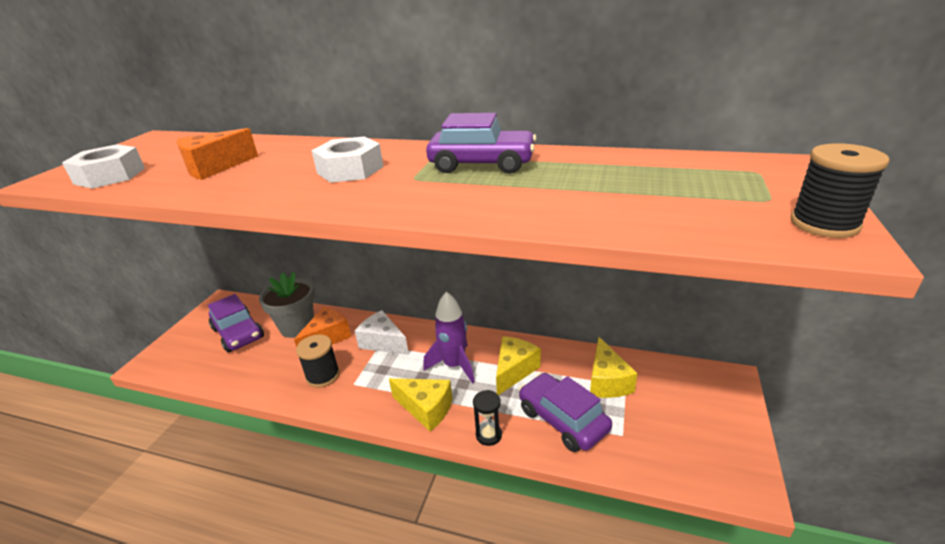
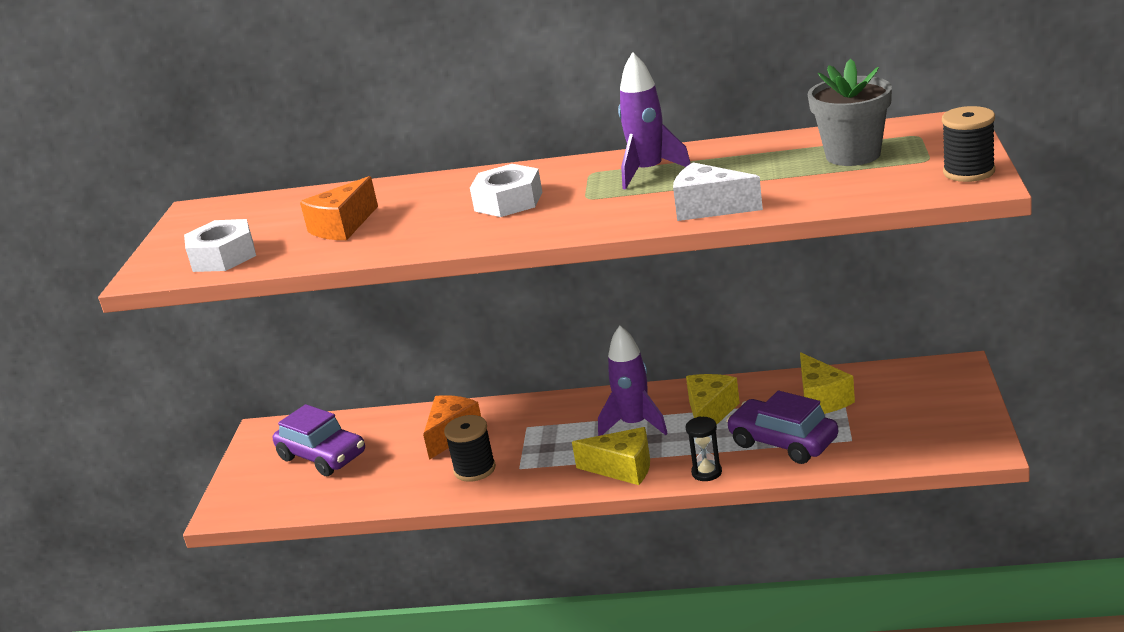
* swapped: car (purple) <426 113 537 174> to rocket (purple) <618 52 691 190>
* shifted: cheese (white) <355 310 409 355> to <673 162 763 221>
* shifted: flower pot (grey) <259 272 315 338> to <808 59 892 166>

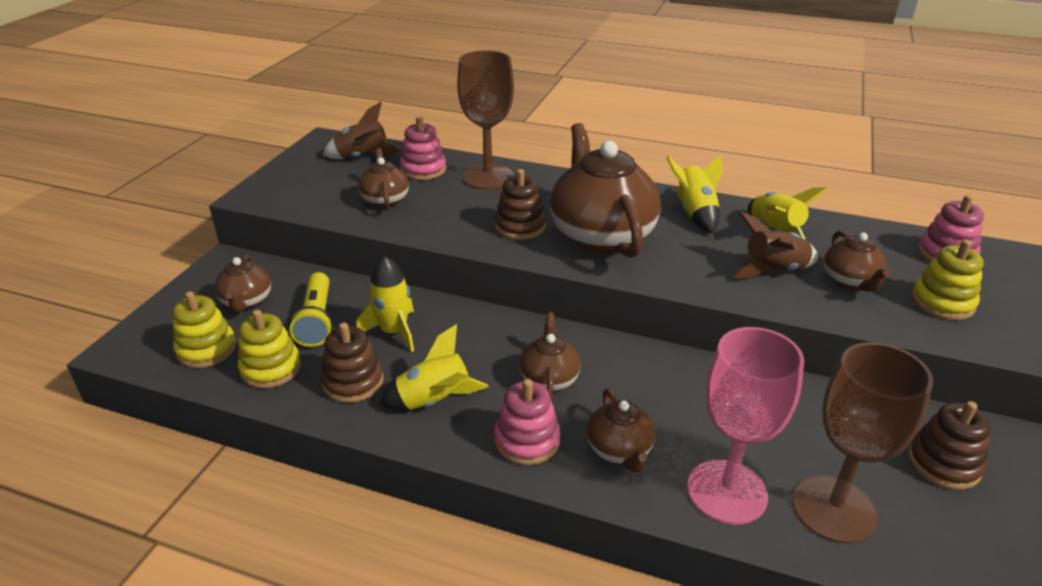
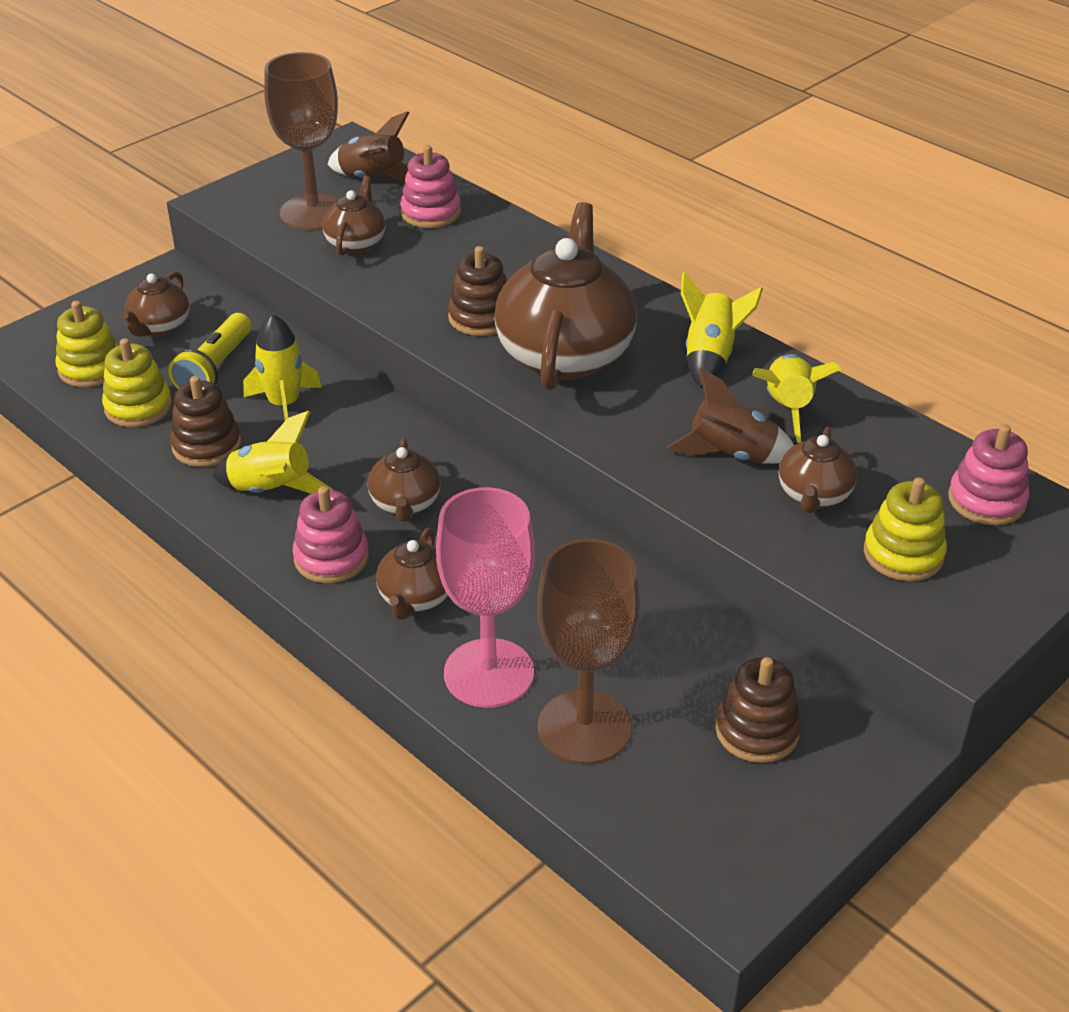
* shifted: goblet (brown) <457 50 514 190> to <264 52 339 231>
* rotated: teapot (brown) <519 312 581 400> = <368 438 441 522> 150 degrees clockwise

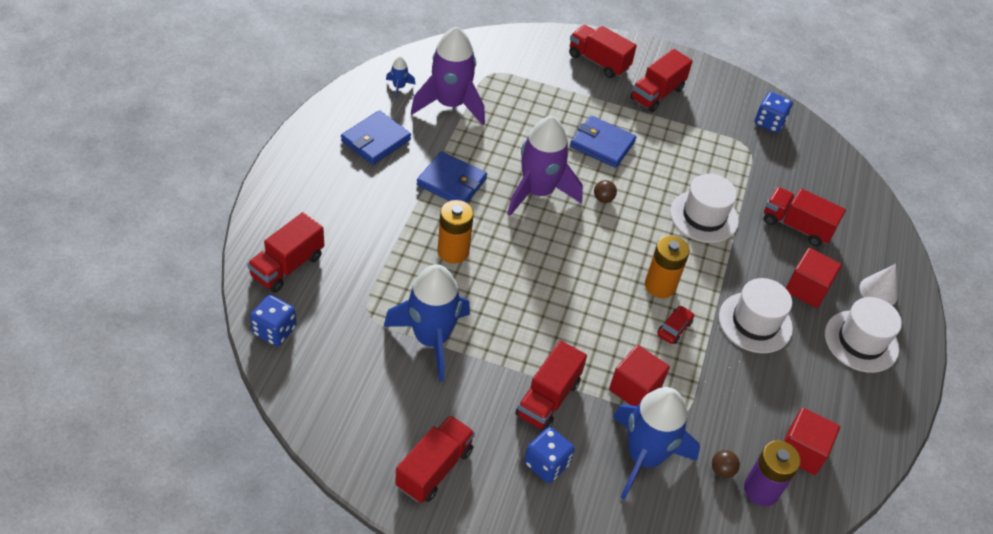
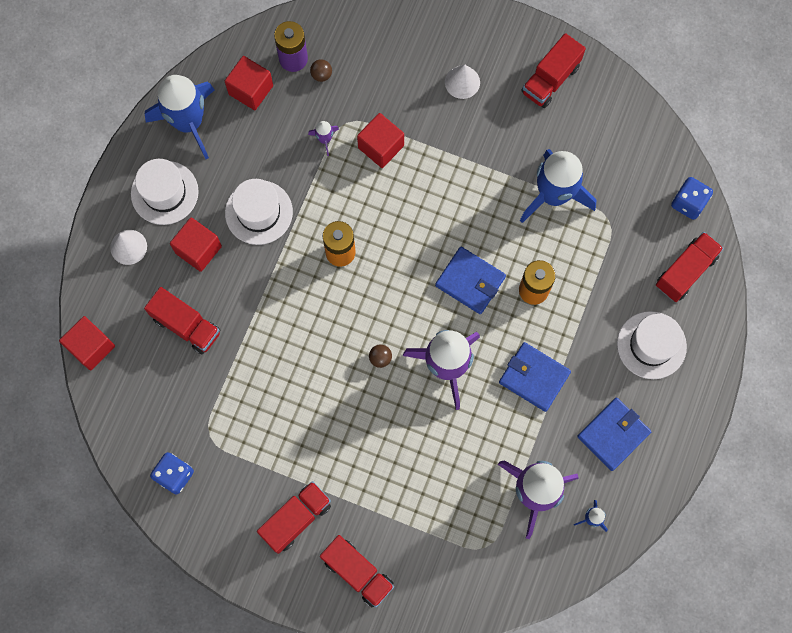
* new: cube (red) <59 316 115 370>
* shifted: rocket (blue) <613 387 700 500> to <145 75 214 159>
* new: rocket (purple) <308 121 339 156>
* shifted: wallet (blue) <570 116 636 168> to <435 247 506 314>
* swapped: dice (blue) <524 427 574 483> to cone (white) <445 64 480 99>
* shifted: hat (white) <670 174 739 243> to <617 311 687 379>
* gone: truck (red) <515 340 587 431>
* gone: car (red) <657 306 694 344>

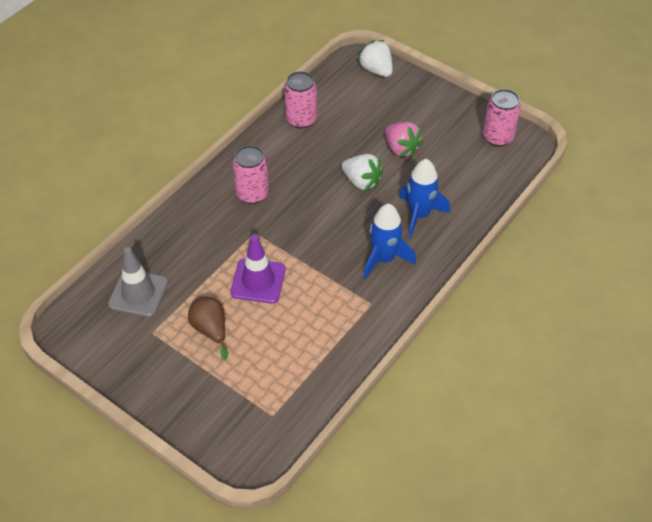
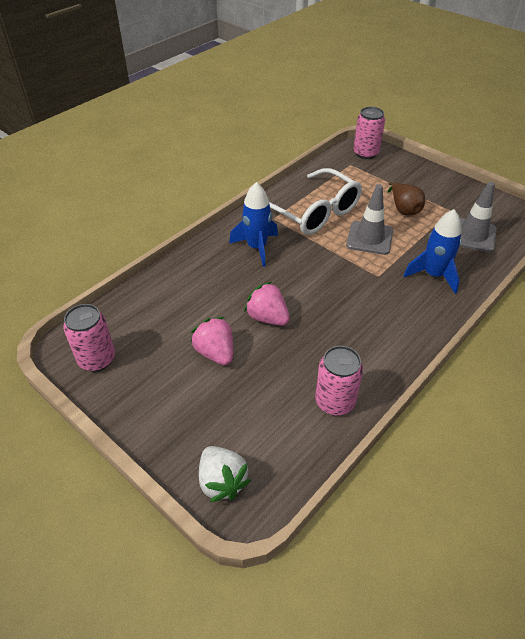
* repainted: strawberry (white) <342 154 383 191> to strawberry (pink) <244 282 290 326>
* new: glasses (white) <269 168 362 235>
* repainted: traffic cone (purple) <230 235 286 303> to traffic cone (grey) <346 184 393 255>
* shifted: can (pink) <233 145 269 204> to <353 107 385 159>
* shifted: rocket (blue) <399 159 450 238> to <403 209 462 294>

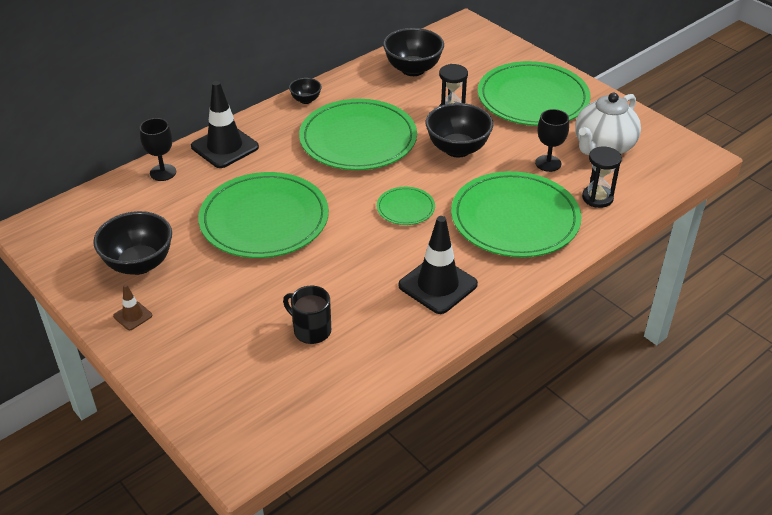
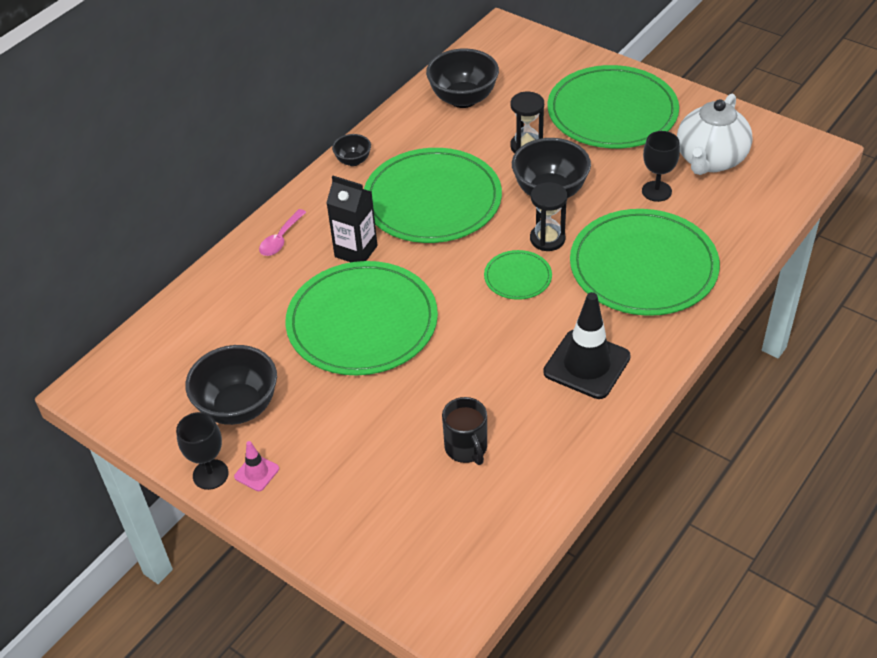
* shifted: goblet (black) <140 118 176 181> to <176 412 229 490>
* repainted: traffic cone (brown) <113 284 152 330> to traffic cone (pink) <234 441 279 491>
* swapped: traffic cone (black) <191 81 259 168> to spoon (pink) <259 209 306 256>
* new: carton (black) <326 176 378 262>
* rotated: mug (black) <283 286 331 344> = <442 397 487 465> 135 degrees counterclockwise
* shifted: hourglass (black) <582 147 622 208> to <530 182 568 251>

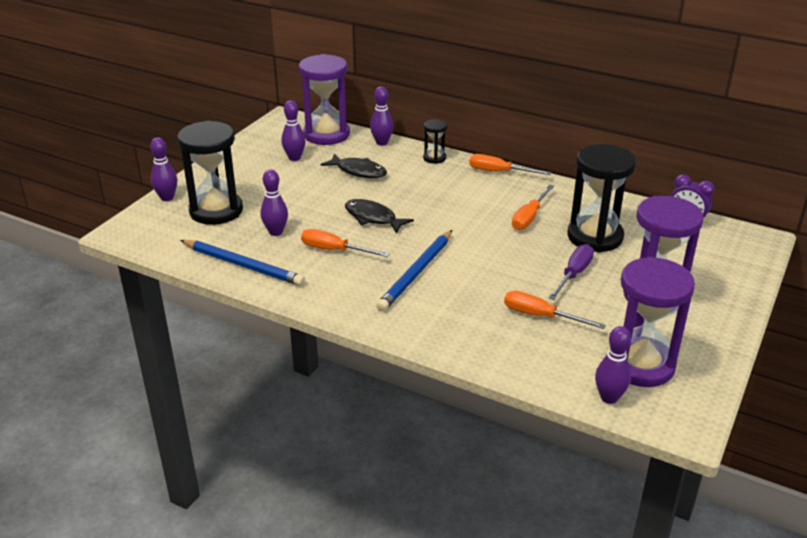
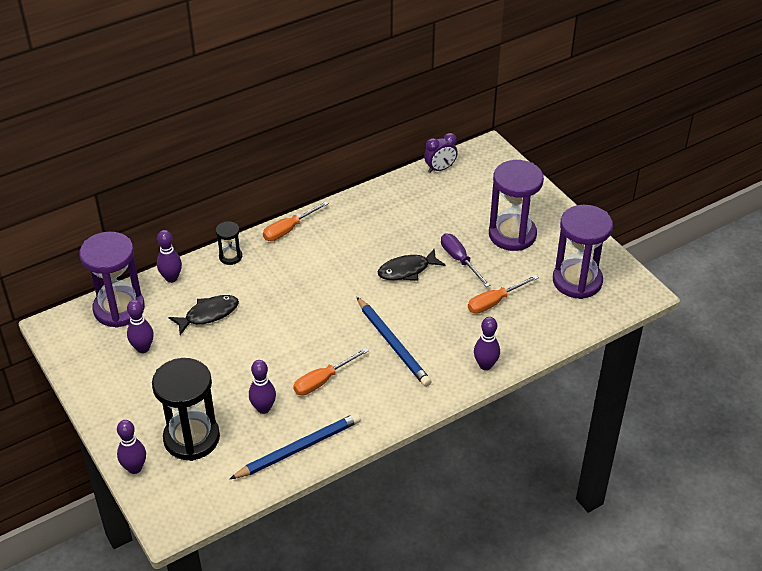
* shifted: fish (black) <345 199 414 233> to <378 249 445 281>
* shifted: bowling pin (purple) <595 326 631 404> to <474 317 500 370>
* gone: screwdriver (orange) <512 185 554 230>
* gone: hourglass (black) <567 144 636 253>

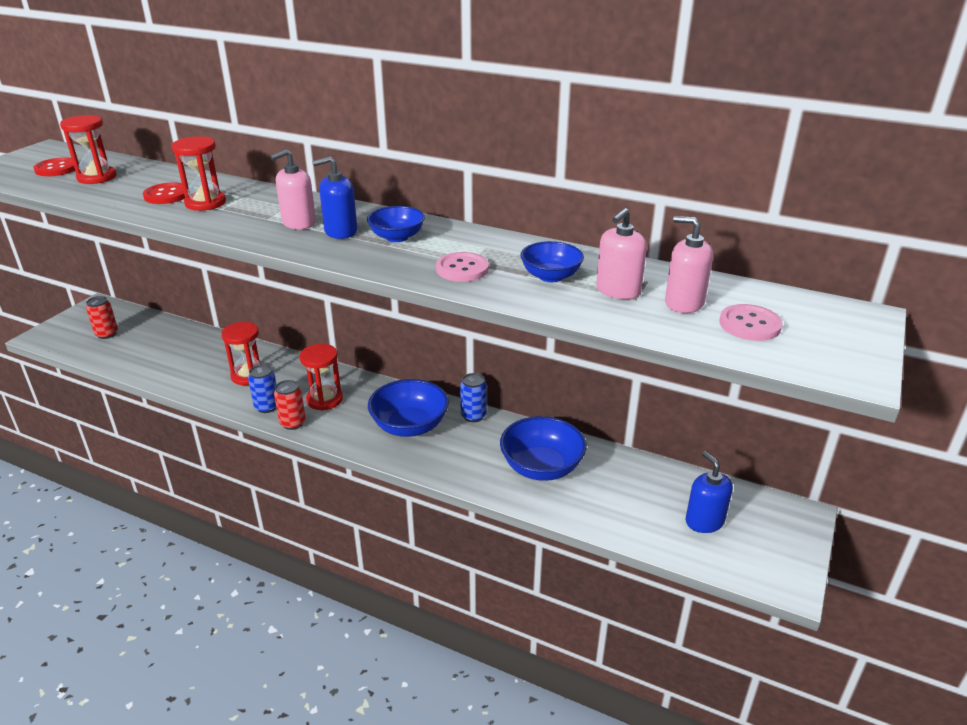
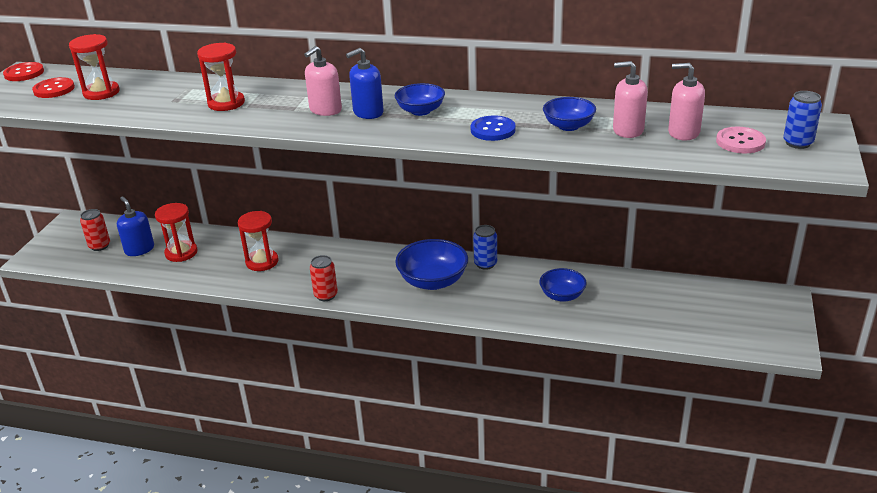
* shifted: button (red) <143 183 189 204> to <3 62 44 81>
* shifted: soap dispenser (blue) <686 451 733 533> to <117 196 154 256>
* shifted: hourglass (red) <300 344 343 410> to <155 203 198 262>
* repainted: button (pink) <436 252 489 282> to button (blue) <470 115 516 141>
* scaled: bowl (blue) <500 416 587 481> = <539 268 587 302> x0.62
* rotated: soap dispenser (pink) <596 208 647 299> = <613 61 648 138> 75 degrees clockwise
* shifted: can (blue) <248 365 277 413> to <783 91 822 149>

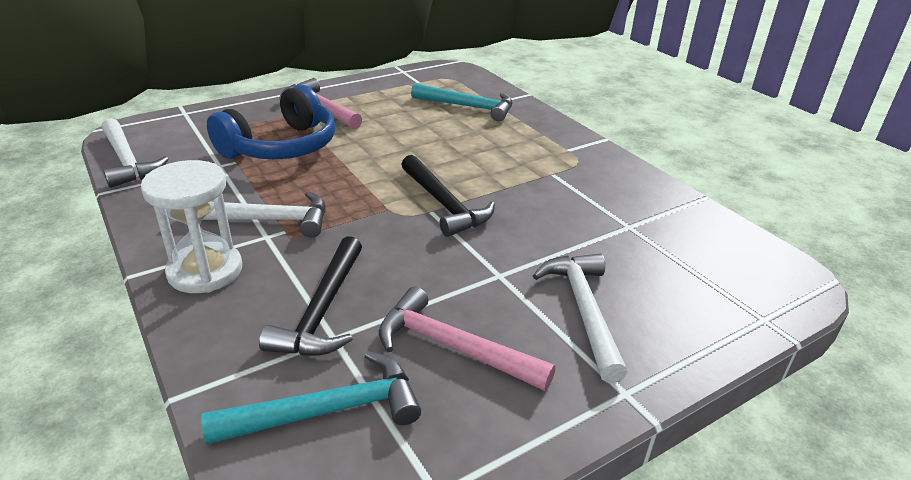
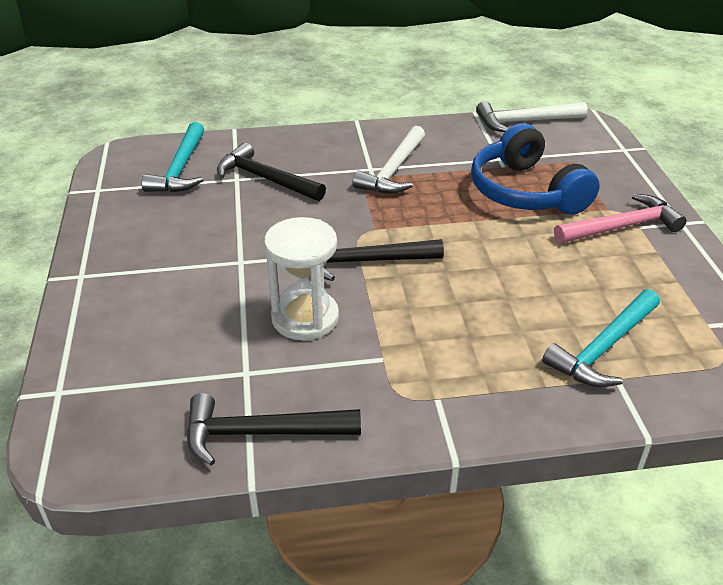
* new: hammer (black) <187 393 361 466>
* shifted: hourglass (white) <141 160 242 293> to <264 217 339 340>
* gone: hammer (pink) <379 287 556 391>
* gone: hammer (white) <533 254 627 383>

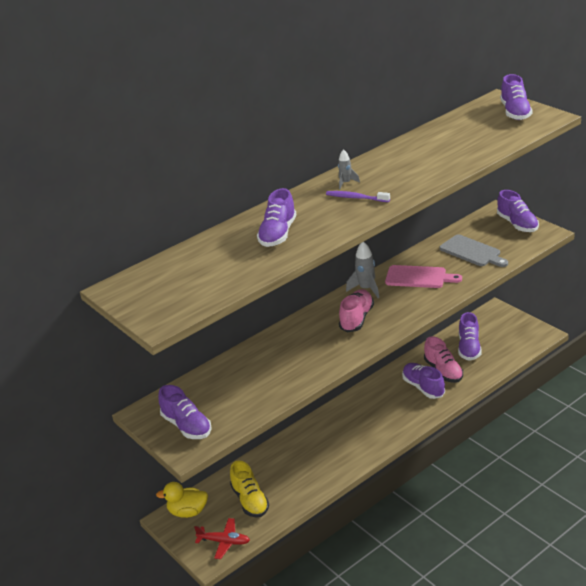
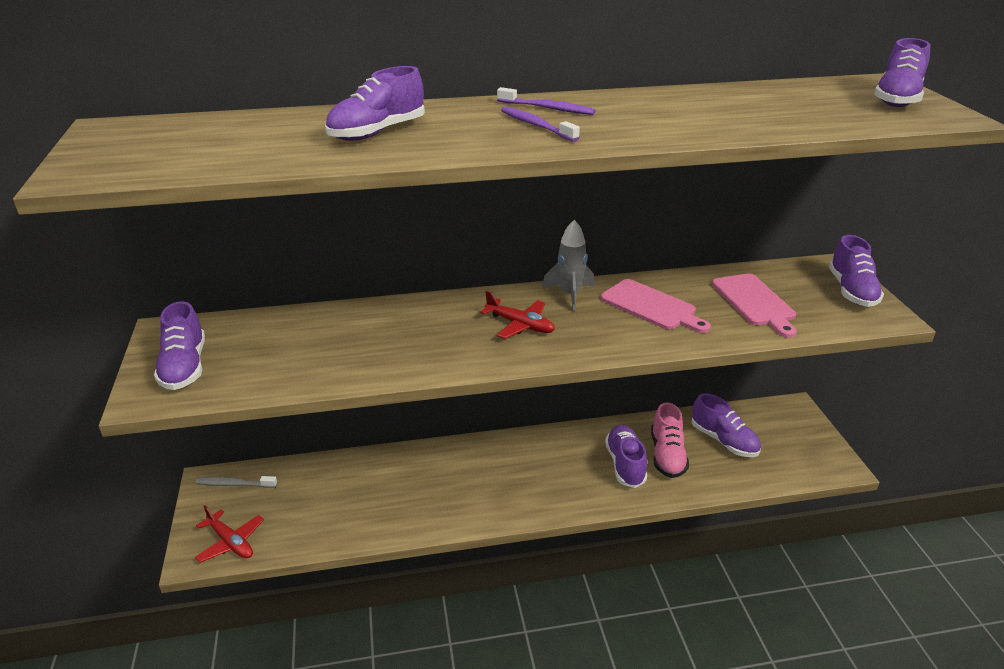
* swapped: duck (yellow) <156 482 208 518> to toothbrush (grey) <195 476 277 488>
* swapped: shoe (pink) <339 289 374 332> to plane (red) <480 290 555 339>
* swapped: rocket (grey) <338 149 360 190> to toothbrush (purple) <497 87 596 115>
* rotated: shoe (purple) <458 312 482 361> = <691 393 761 457> 75 degrees counterclockwise
* repainted: cutting board (grey) <439 234 508 267> to cutting board (pink) <712 274 797 338>
* gone: shoe (yellow) <230 461 269 518>

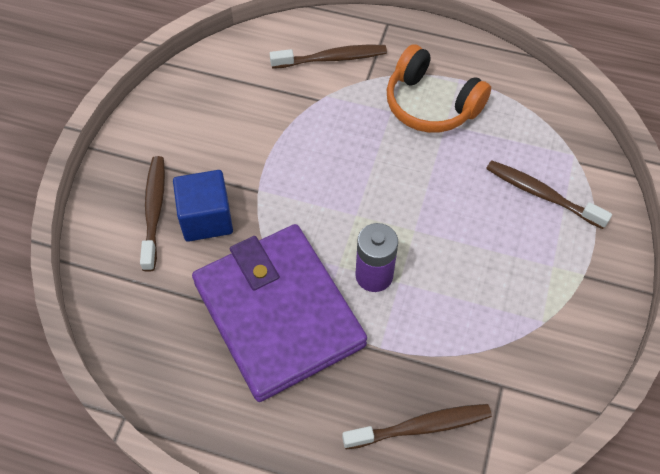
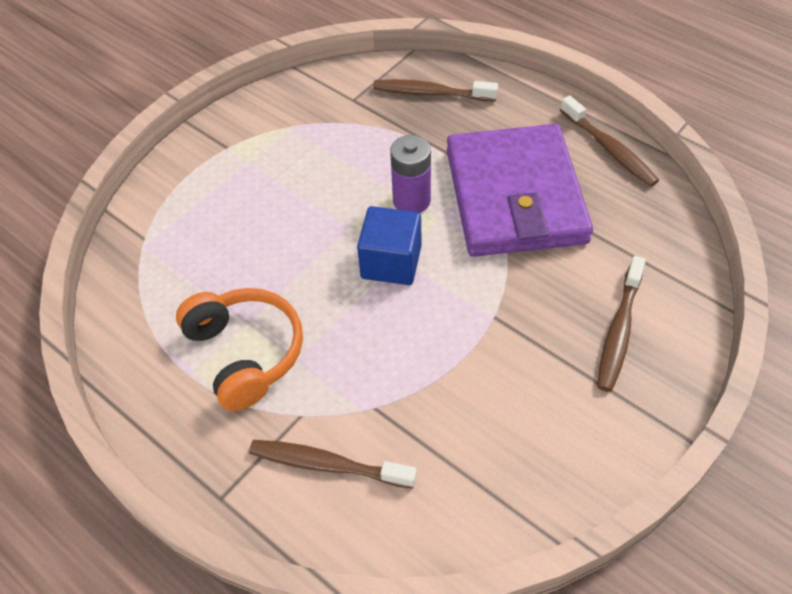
* shifted: cube (blue) <173 170 233 242> to <357 206 421 285>
* shifted: toothbrush (brown) <486 160 612 229> to <560 95 659 187>

